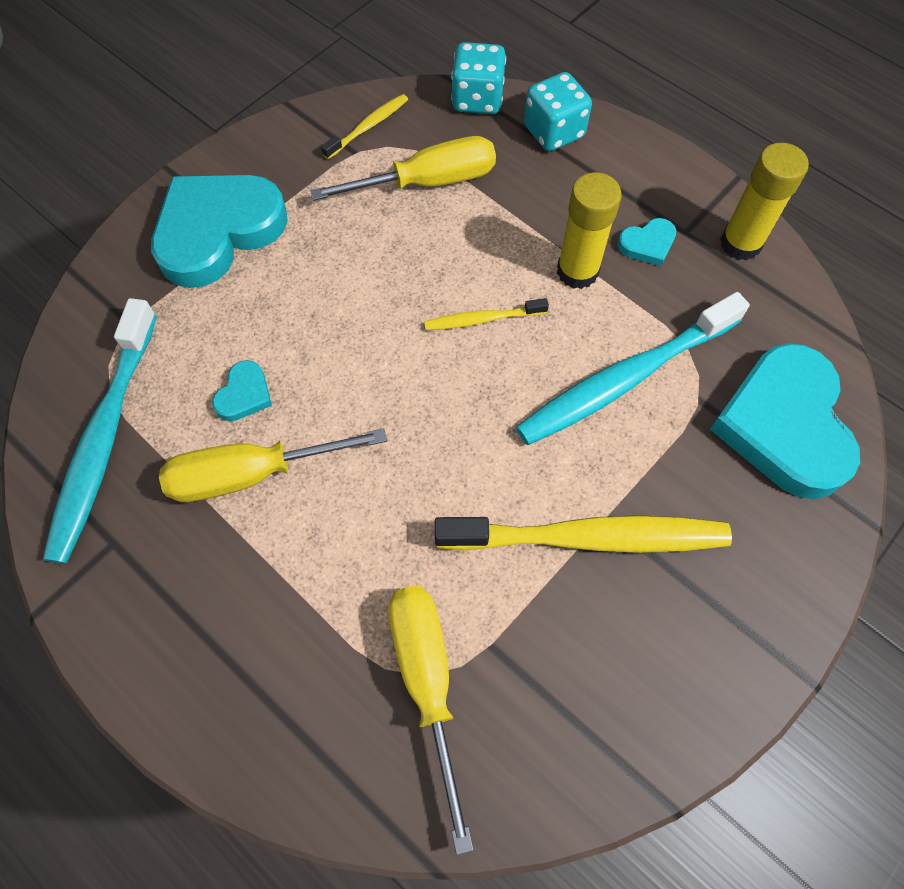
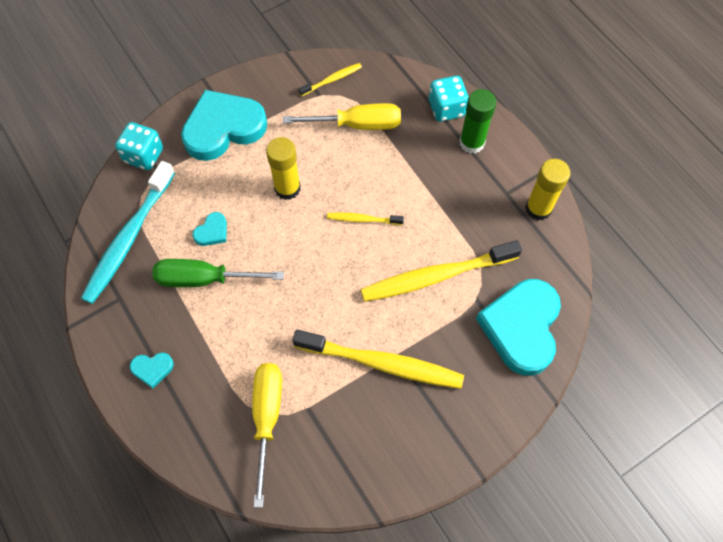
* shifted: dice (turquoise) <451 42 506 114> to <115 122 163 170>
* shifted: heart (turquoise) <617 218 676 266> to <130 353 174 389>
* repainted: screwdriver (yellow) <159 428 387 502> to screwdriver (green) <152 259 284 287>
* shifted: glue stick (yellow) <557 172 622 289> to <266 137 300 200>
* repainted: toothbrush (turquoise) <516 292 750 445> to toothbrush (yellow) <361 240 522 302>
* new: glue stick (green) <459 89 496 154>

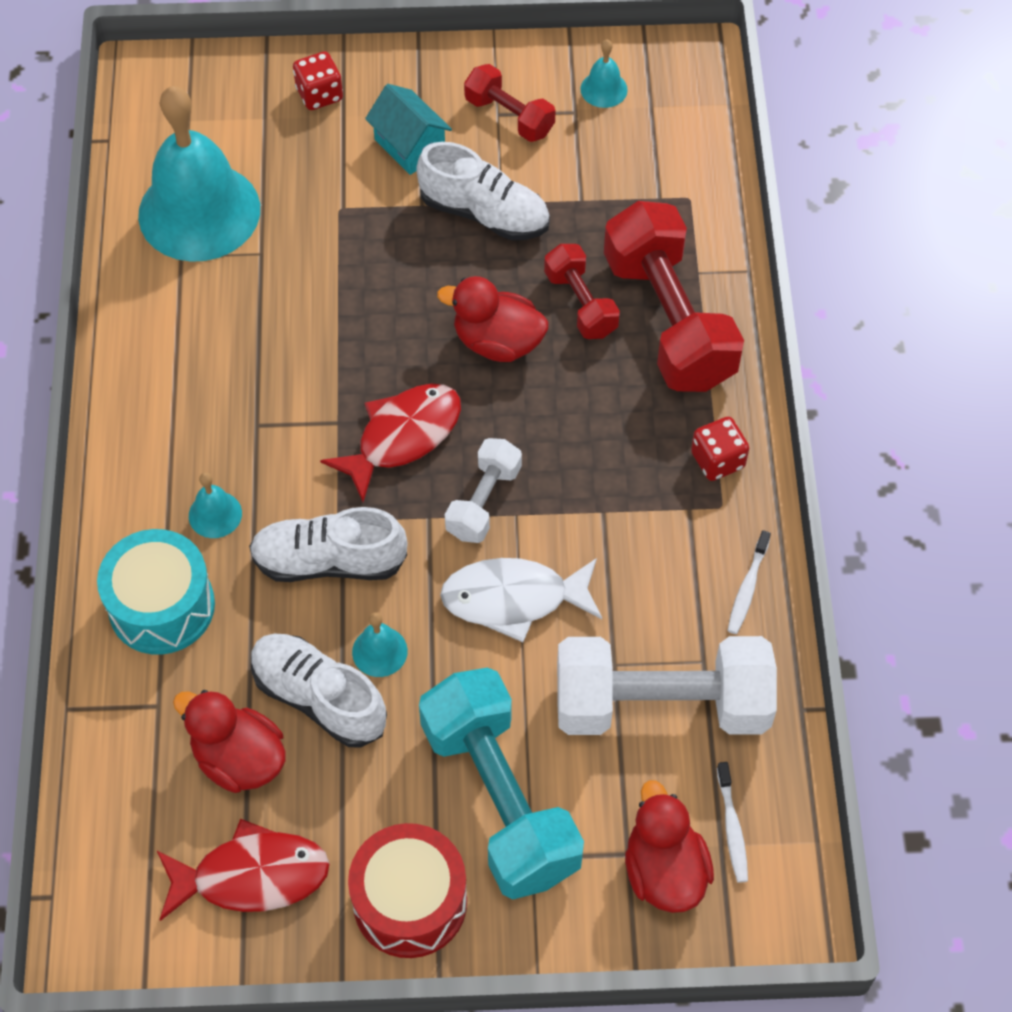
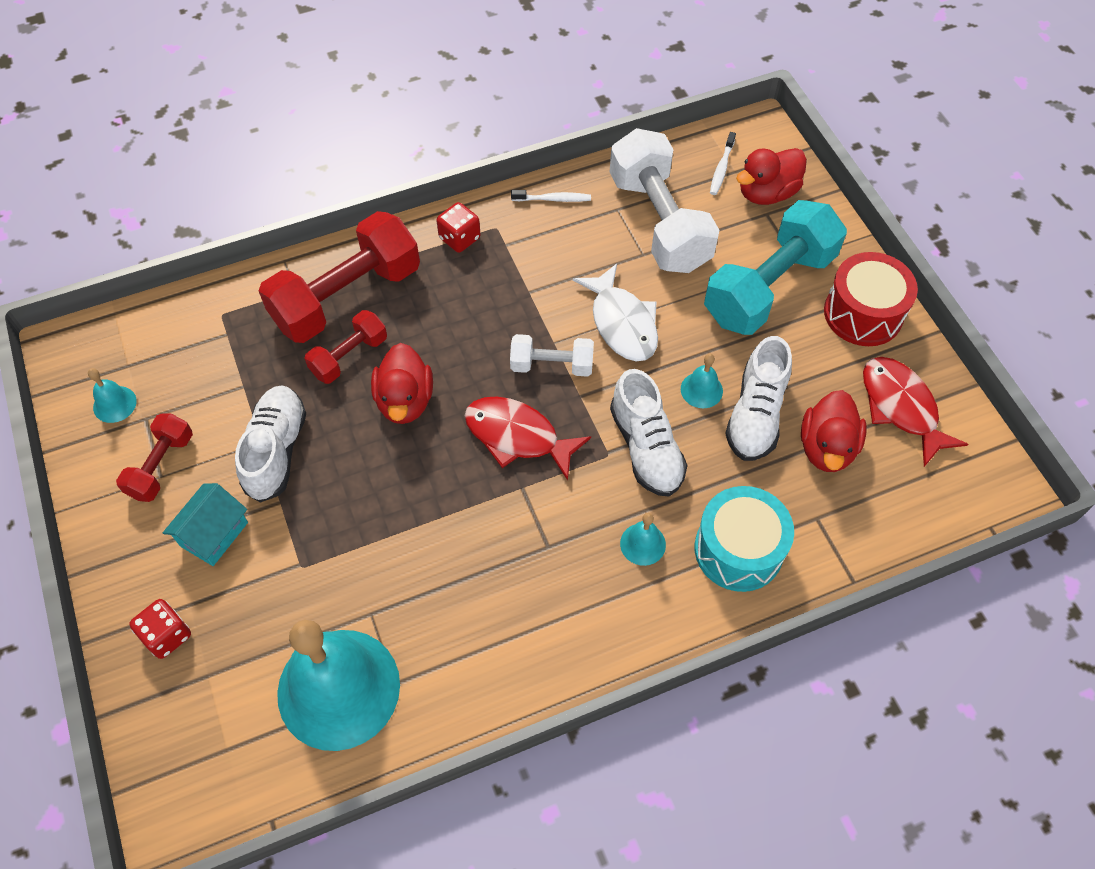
* rotated: toothbrush (white) <717 762 748 883> = <710 132 736 195> 135 degrees clockwise

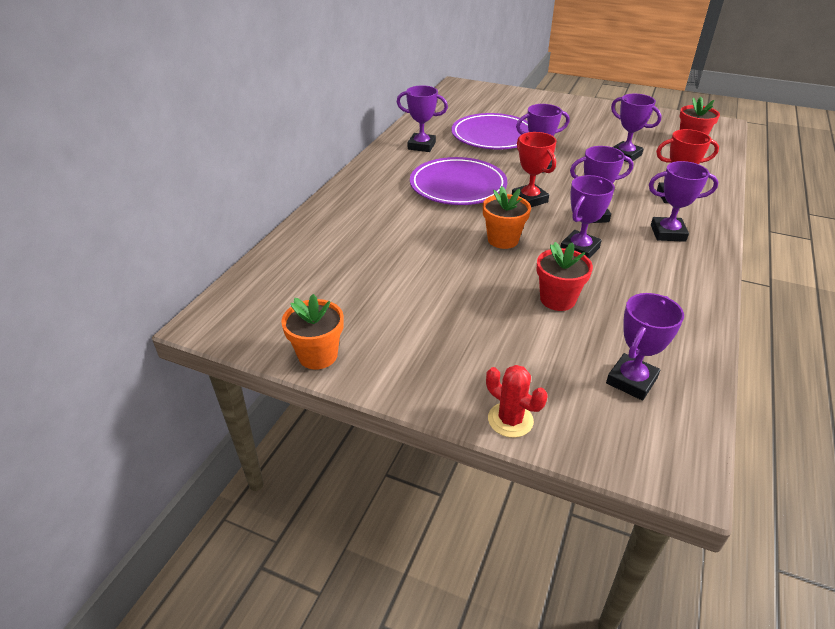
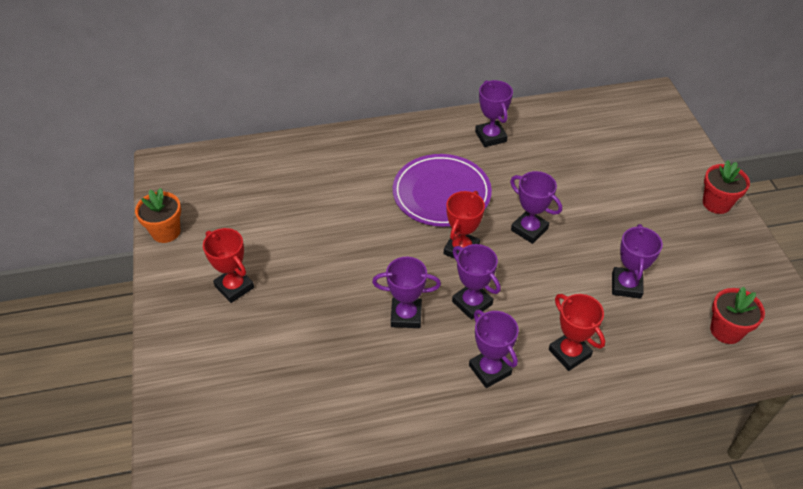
* new: trophy (red) <203 228 254 303>
* shifted: flower pot (red) <536 242 593 311> to <703 160 750 214>
* gone: plate (purple) <451 113 529 149>
* gone: flower pot (orange) <483 186 531 249>
* gone: cactus (red) <486 365 547 438>
* gone: trophy (purple) <606 293 684 400>

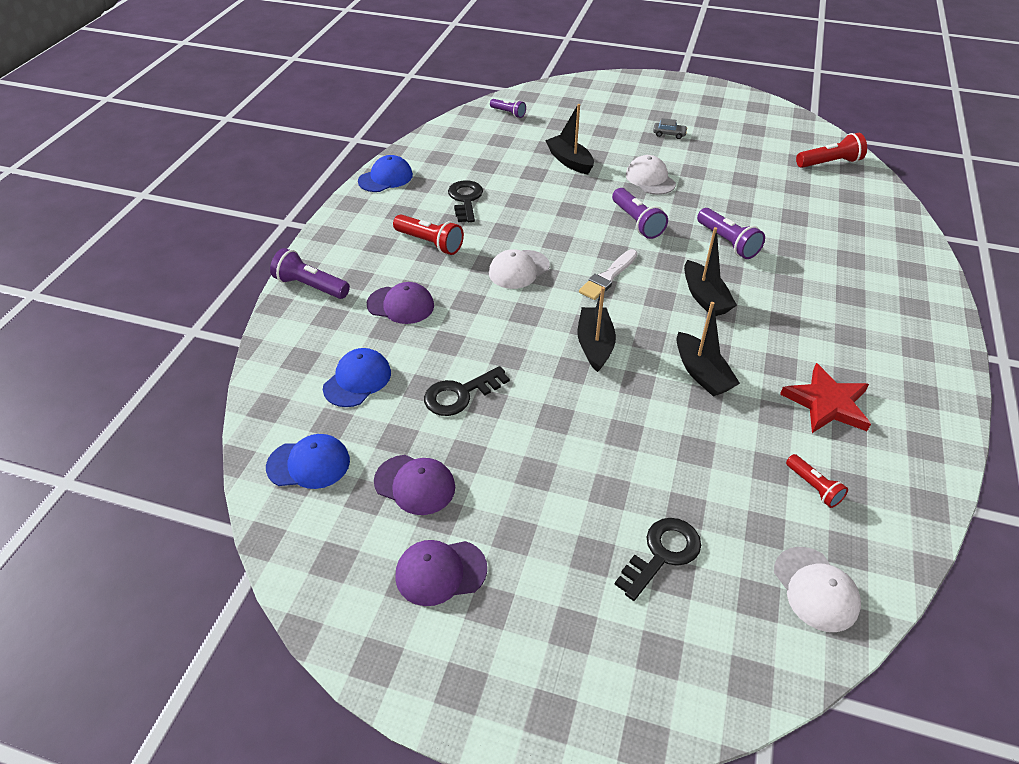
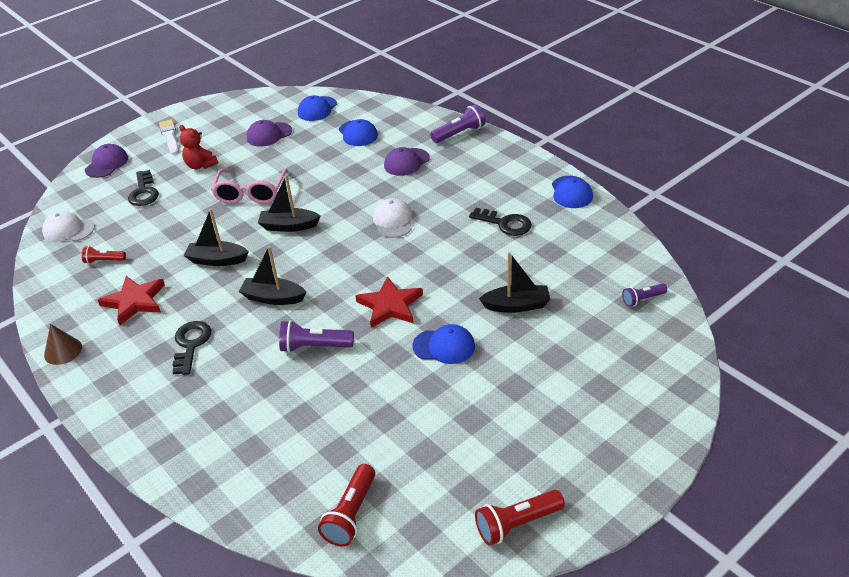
* new: cone (brown) <44 324 82 365>
* shifted: cap (purple) <395 540 487 606> to <85 144 128 178>
* shifted: brush (white) <579 249 637 300> to <159 119 179 155>
* shifted: key (black) <424 366 510 416> to <173 321 212 375>
* new: teddy bear (red) <179 125 218 169>
* new: glasses (pink) <211 169 289 204>
* rotated: boat (black) <578 287 616 372> = <258 175 321 232> 150 degrees clockwise
* swapped: flashlight (purple) <612 188 668 239> to star (red) <355 276 423 328>
* repainted: cap (white) <626 155 676 195> to cap (blue) <413 324 475 364>
* shifted: flashlight (red) <393 214 464 255> to <475 490 565 546>
* gone: car (grey) <653 118 688 139>

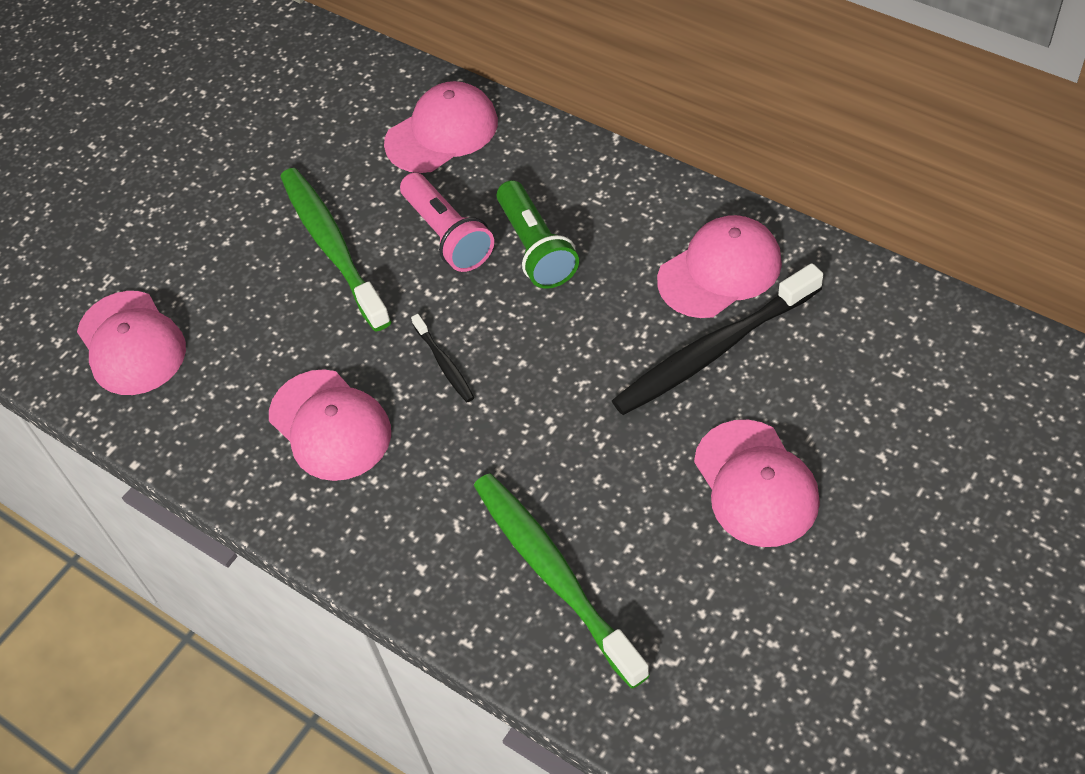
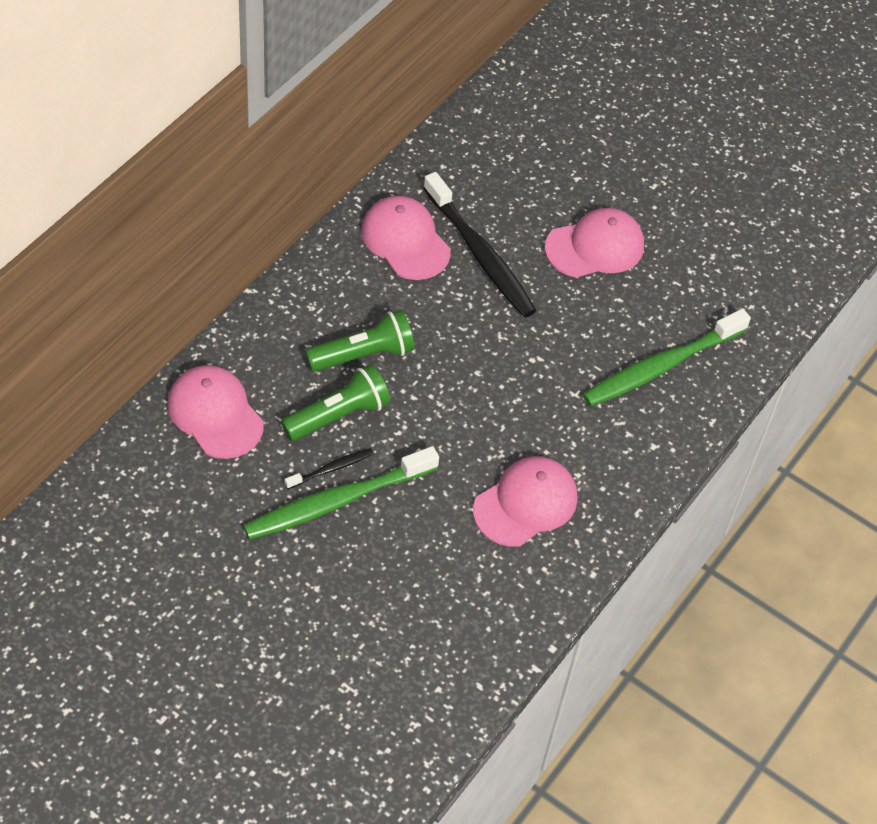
* repainted: flashlight (pink) <400 173 494 272> to flashlight (green) <281 364 391 441>
* shifted: toothbrush (black) <411 314 474 402> to <285 448 373 489>
* gone: cap (pink) <77 291 186 395>

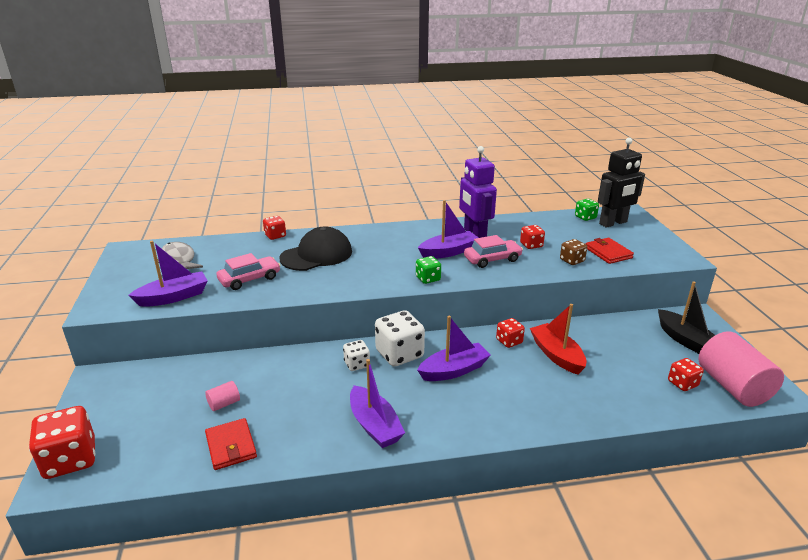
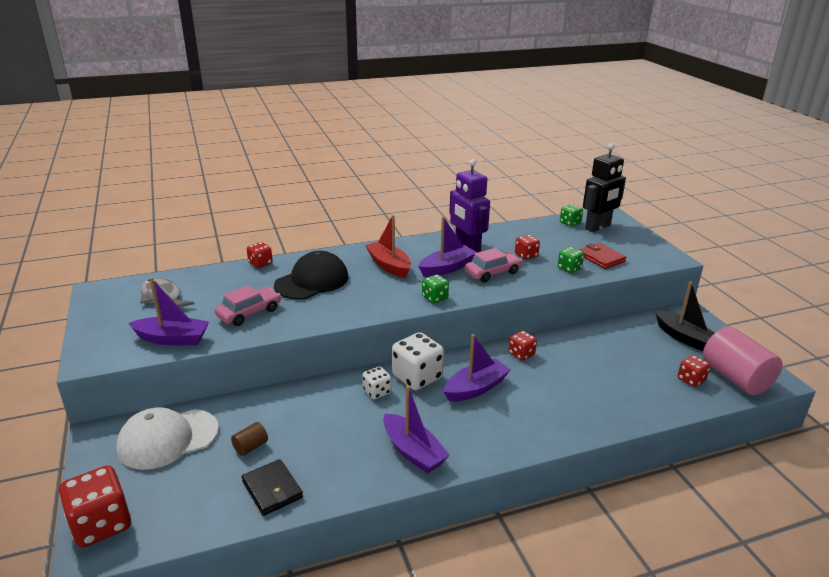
* new: cap (white) <116 407 219 470>
* rotated: boat (purple) <128 241 208 307> = <128 277 209 345> 45 degrees clockwise
* repainted: cylinder (pink) <205 381 240 411> to cylinder (brown) <231 422 268 456>
* repainted: wallet (red) <205 418 257 470> to wallet (black) <242 459 303 516>
* shifted: boat (red) <530 304 587 375> to <365 215 411 278>
* repainted: dice (brown) <560 239 587 265> to dice (green) <558 247 584 273>

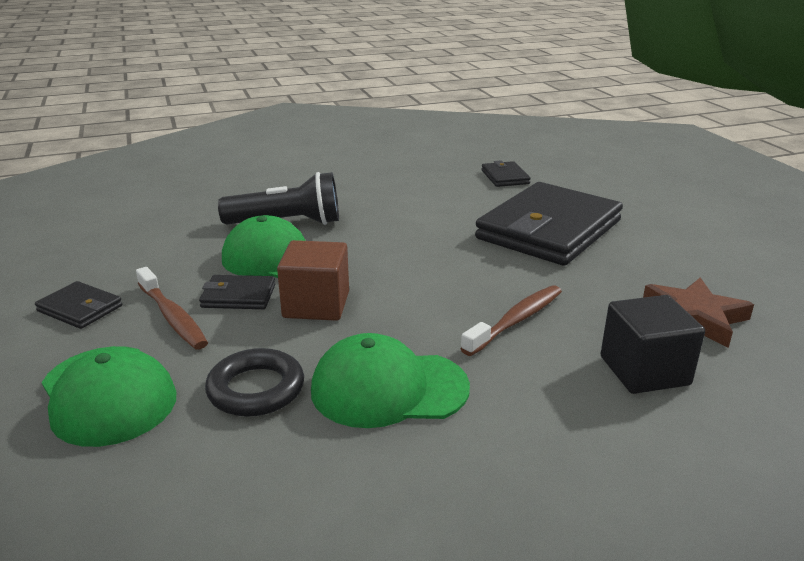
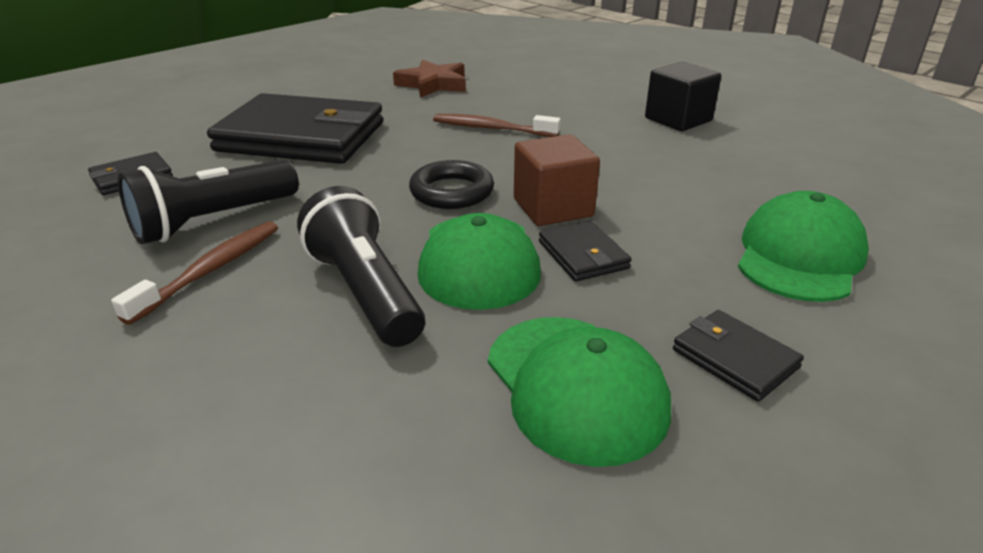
* shifted: toothbrush (brown) <136 267 208 350> to <111 221 278 325>
* new: flashlight (black) <118 160 299 244>
* shifted: ring (black) <205 348 304 417> to <409 160 494 209>
* shifted: cap (green) <311 333 470 428> to <488 317 671 467>
* shifted: cube (black) <600 295 705 394> to <645 62 721 131>
* rotated: wallet (black) <35 281 122 329> = <673 310 804 402> 45 degrees counterclockwise

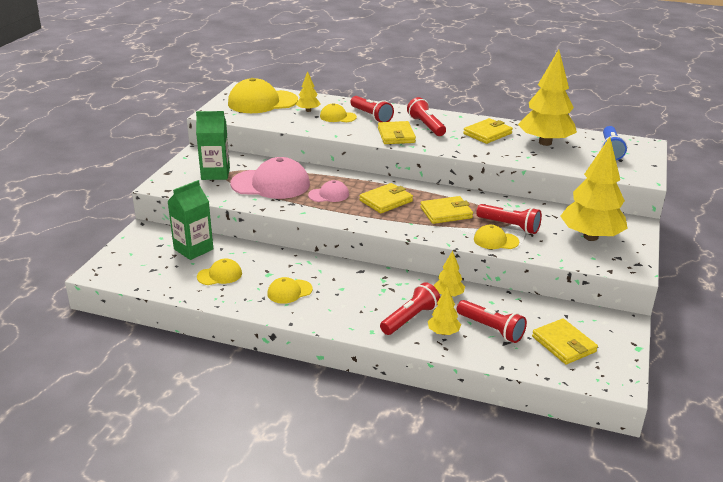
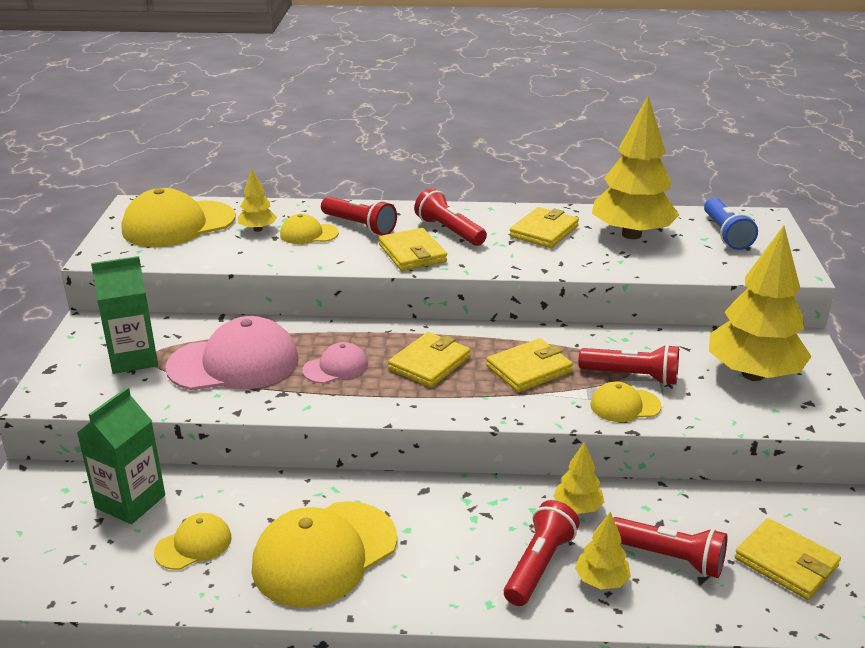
* scaled: cap (yellow) <267 277 313 304> = <252 501 397 608> x1.96

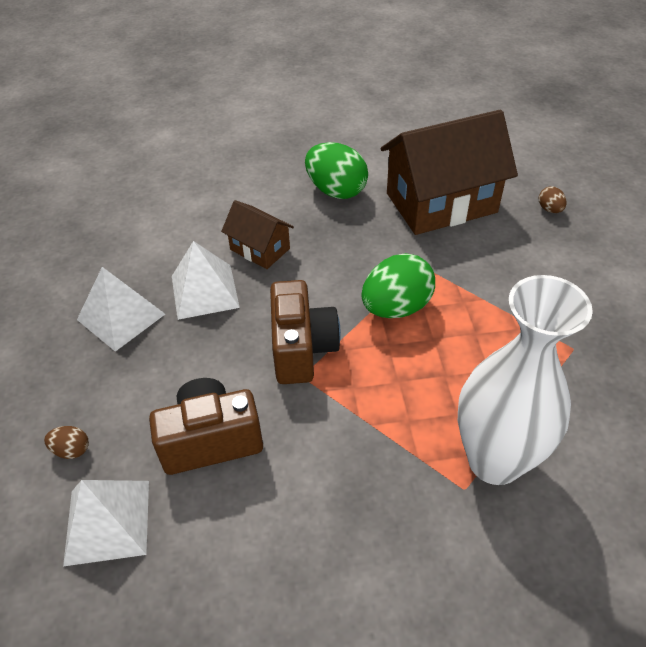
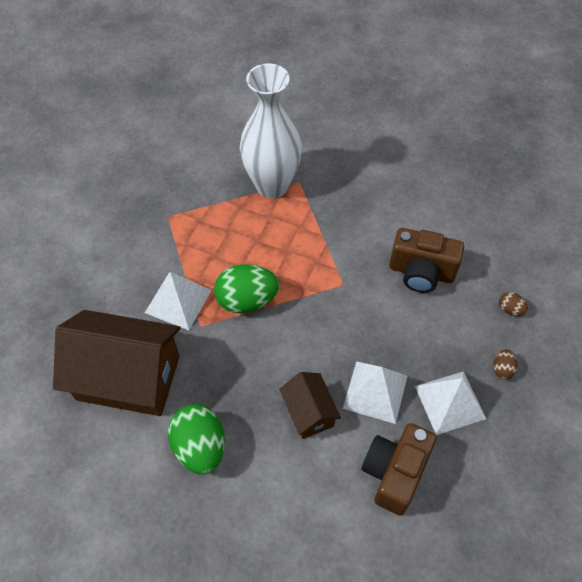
* shifted: pyramid (white) <63 480 149 567> to <145 272 212 330>
* shifted: camera (brown) <270 280 341 384> to <361 423 437 516>
* shifted: egg (brown) <539 186 567 213> to <493 349 517 379>

